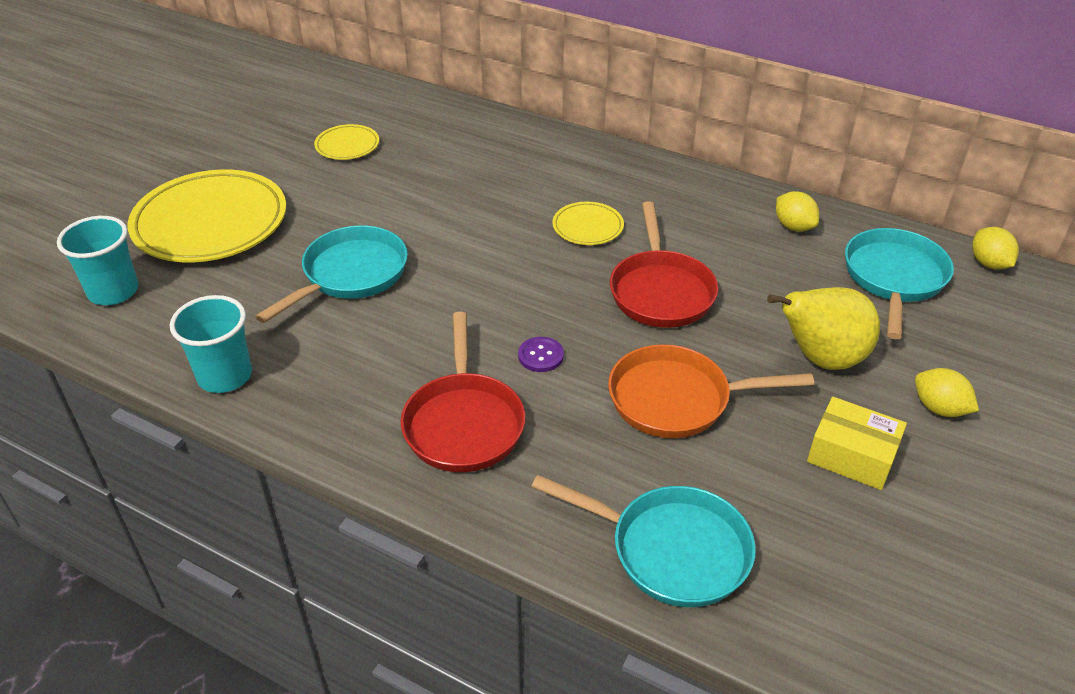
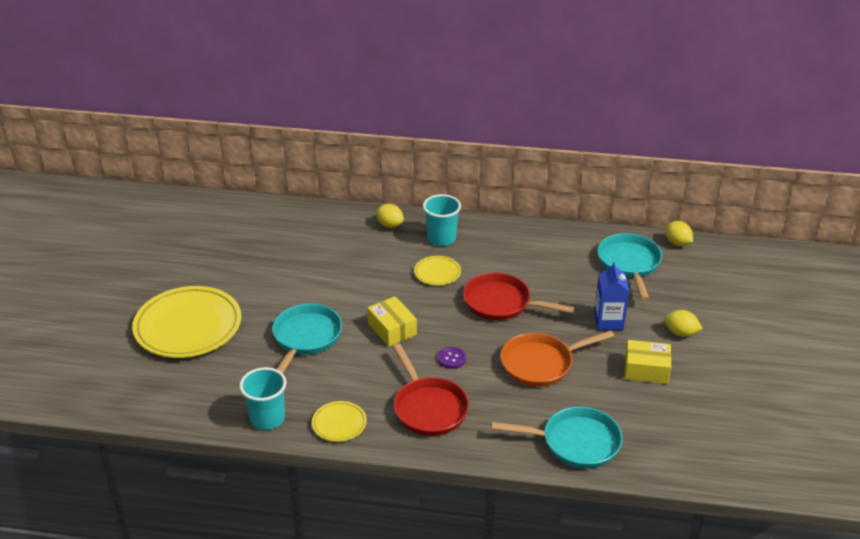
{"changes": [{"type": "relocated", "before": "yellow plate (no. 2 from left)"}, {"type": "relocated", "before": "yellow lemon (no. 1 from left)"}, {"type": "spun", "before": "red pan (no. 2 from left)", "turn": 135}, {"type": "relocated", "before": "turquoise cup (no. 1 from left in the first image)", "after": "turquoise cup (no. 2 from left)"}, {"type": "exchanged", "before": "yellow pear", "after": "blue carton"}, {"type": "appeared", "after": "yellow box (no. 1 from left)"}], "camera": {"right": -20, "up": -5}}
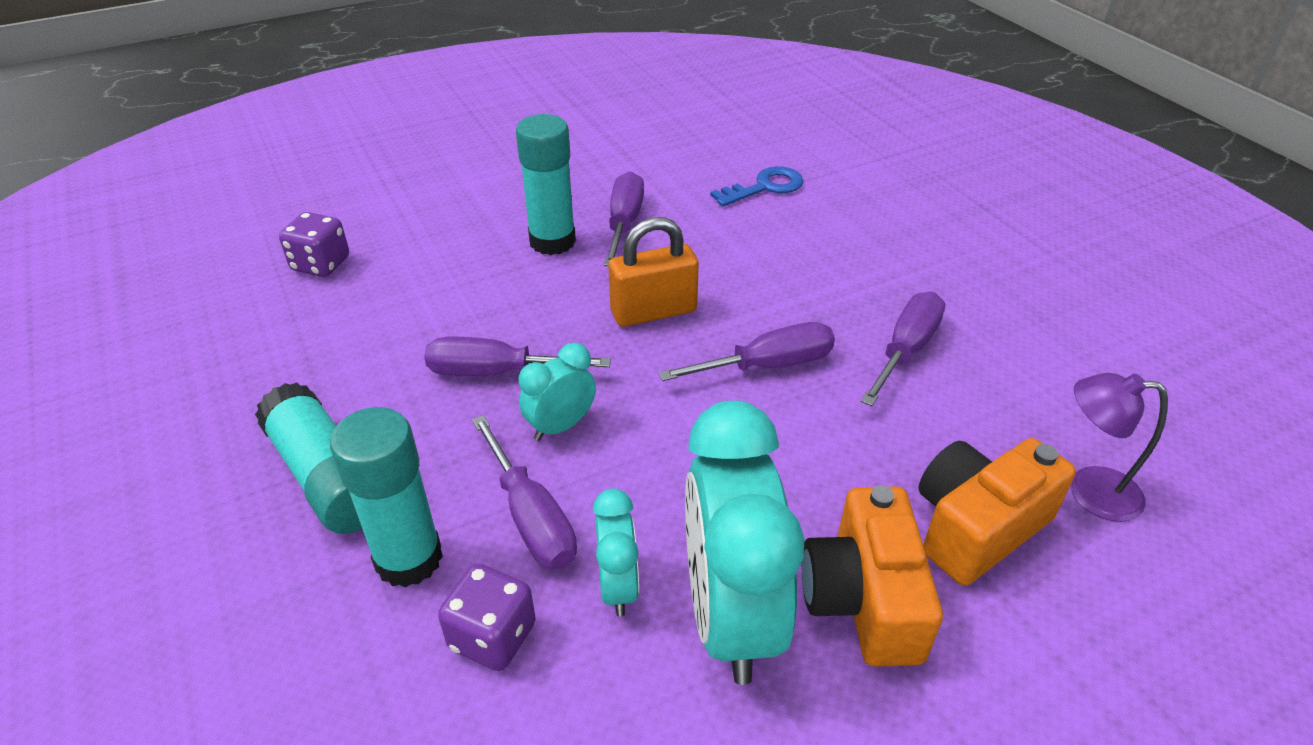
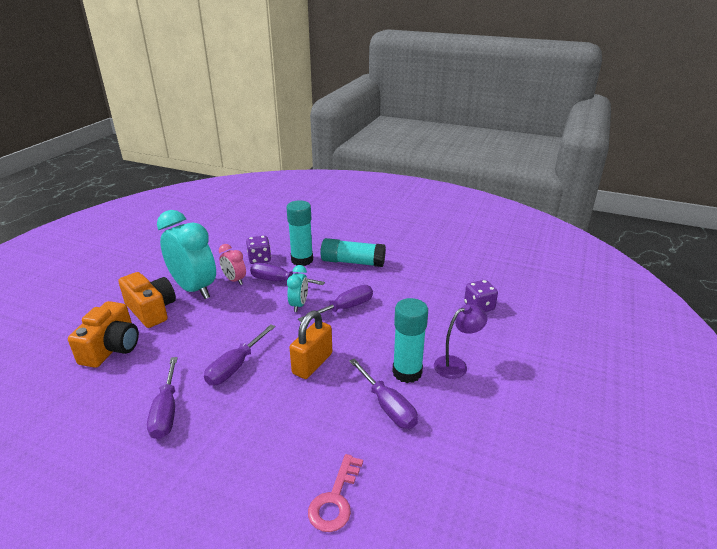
{"changes": [{"type": "colour", "before": "blue key", "after": "pink key"}, {"type": "relocated", "before": "purple lamp"}, {"type": "colour", "before": "turquoise clock (no. 2 from left)", "after": "pink clock"}], "camera": {"right": 140, "up": -10}}
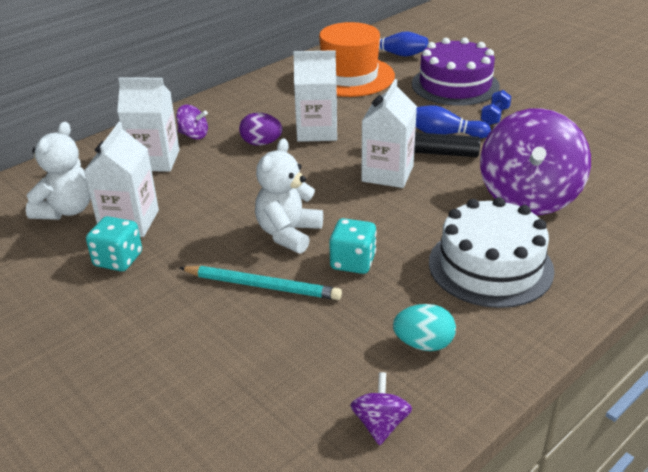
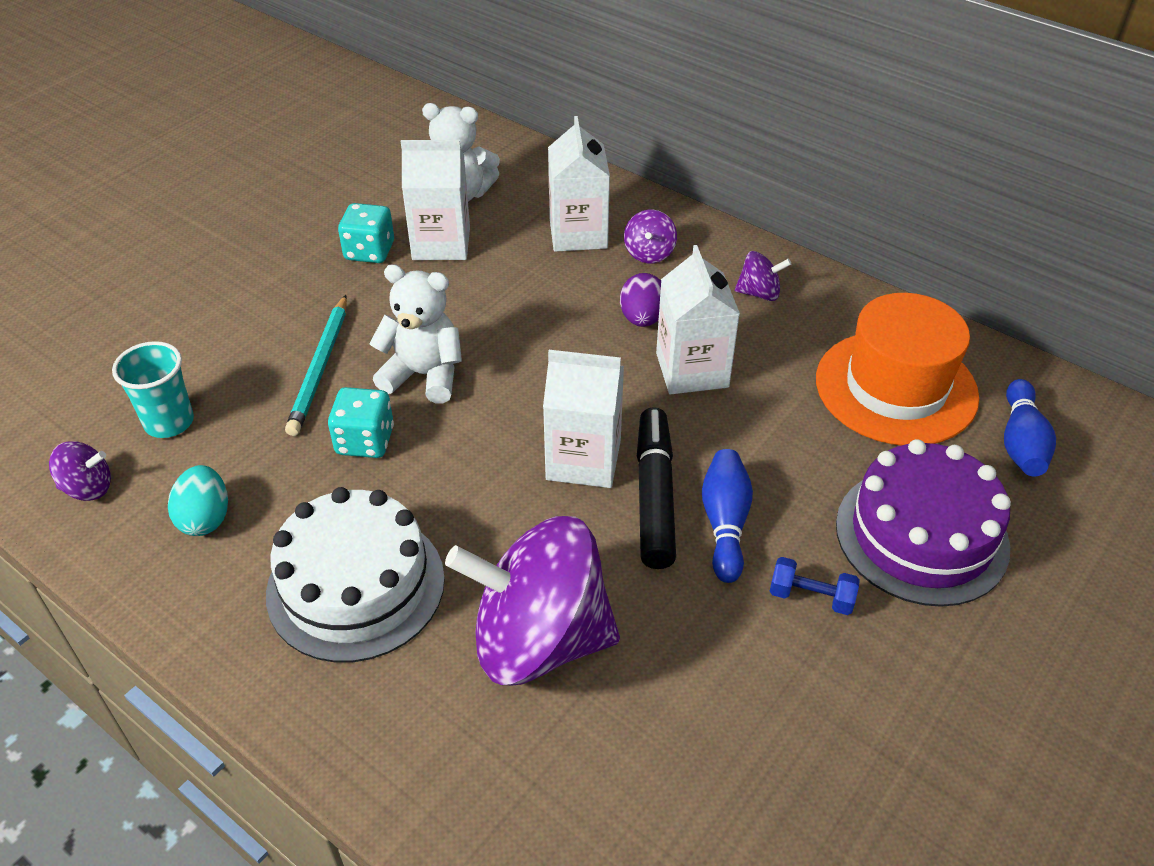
{"changes": [{"type": "appeared", "after": "purple spinning top (no. 4 from left)"}, {"type": "appeared", "after": "turquoise cup"}], "camera": {"right": 80, "up": 10}}
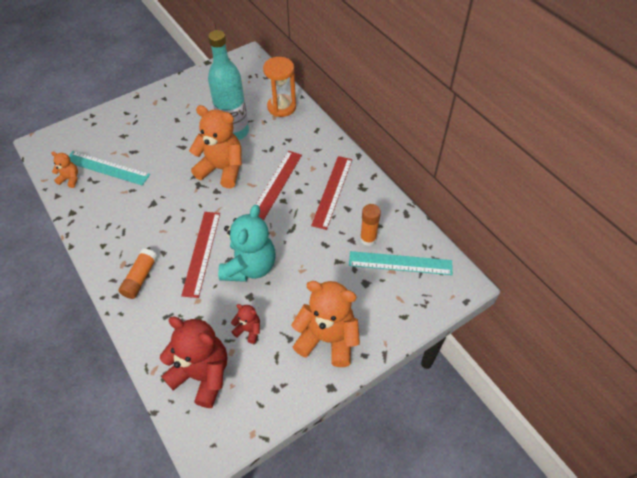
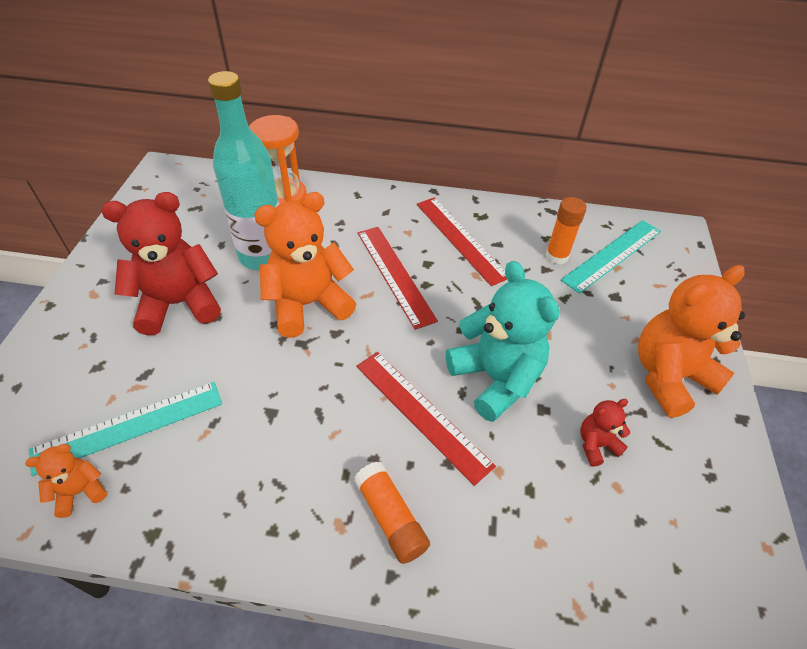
{"changes": [{"type": "relocated", "before": "red teddy bear (no. 1 from left)"}], "camera": {"right": -50, "up": -5}}
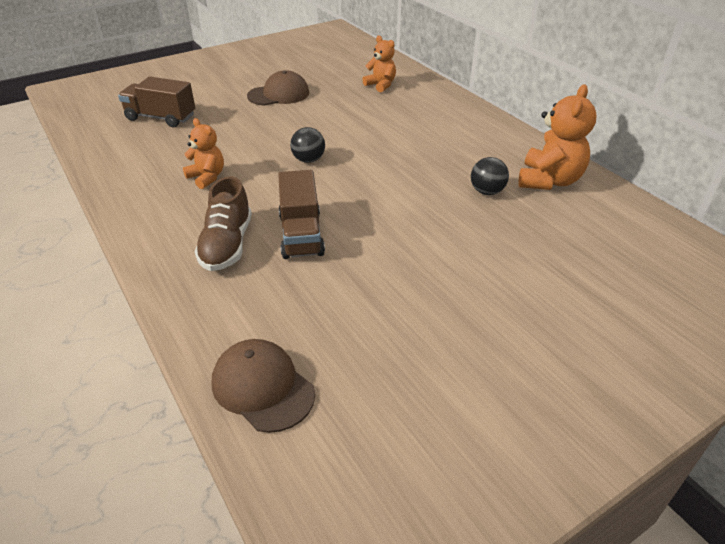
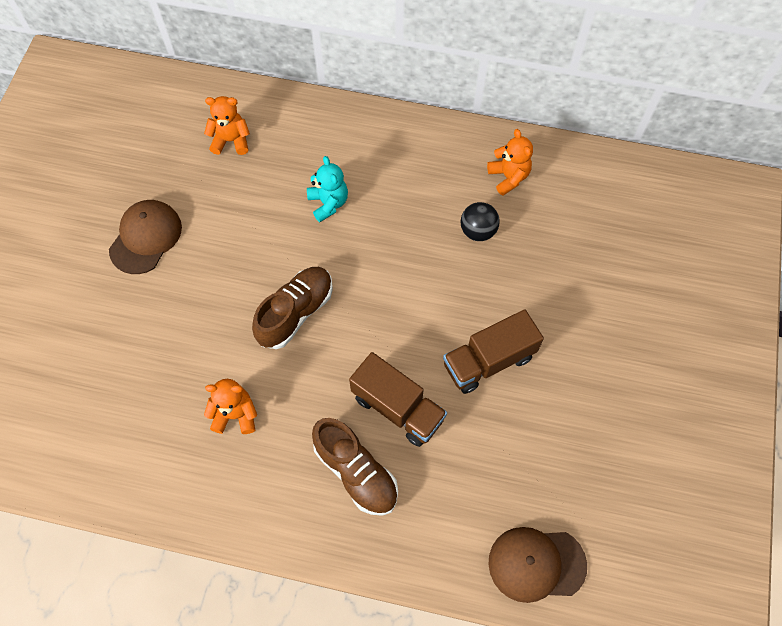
{"changes": [{"type": "relocated", "before": "brown truck (no. 1 from left in the first image)", "after": "brown truck (no. 2 from left)"}, {"type": "size", "before": "orange teddy bear (no. 3 from left)", "scale": 0.62}, {"type": "exchanged", "before": "black ball (no. 1 from left)", "after": "brown shoe (no. 1 from left)"}, {"type": "appeared", "after": "turquoise teddy bear"}], "camera": {"right": -45, "up": 25}}
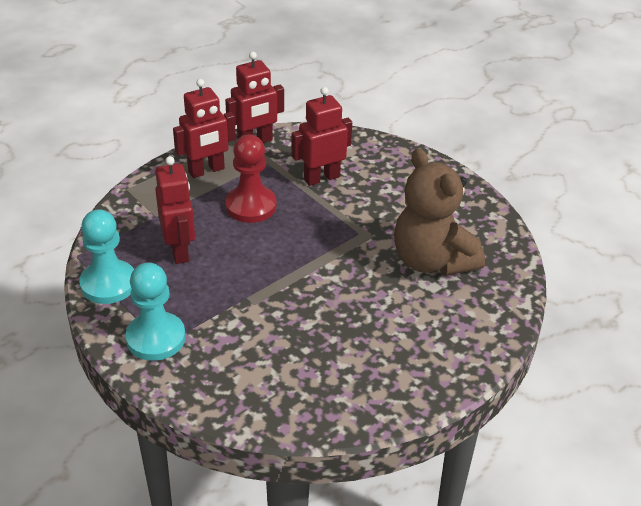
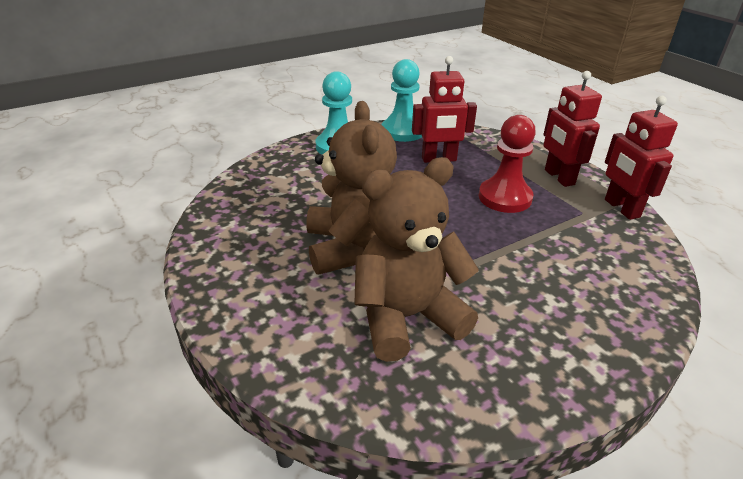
{"changes": [{"type": "missing", "before": "red robot (no. 4 from left)"}, {"type": "appeared", "after": "brown teddy bear (no. 1 from left)"}], "camera": {"right": 100, "up": -5}}
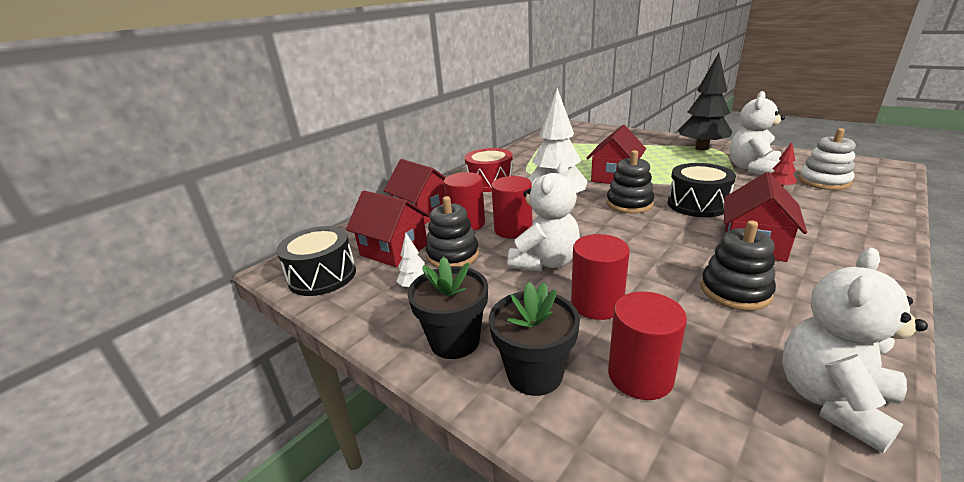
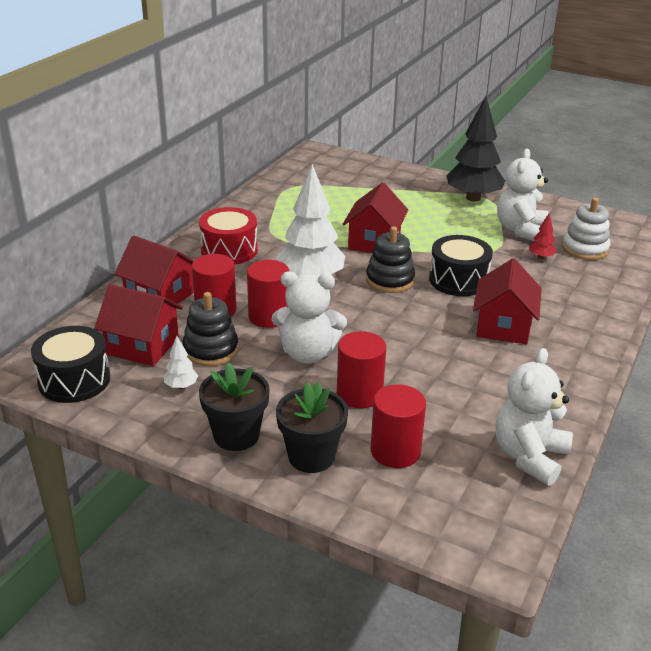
{"changes": [{"type": "spun", "before": "white teddy bear (no. 1 from left)", "turn": 75}, {"type": "missing", "before": "black stacking toy (no. 3 from left)"}], "camera": {"right": -15, "up": 5}}
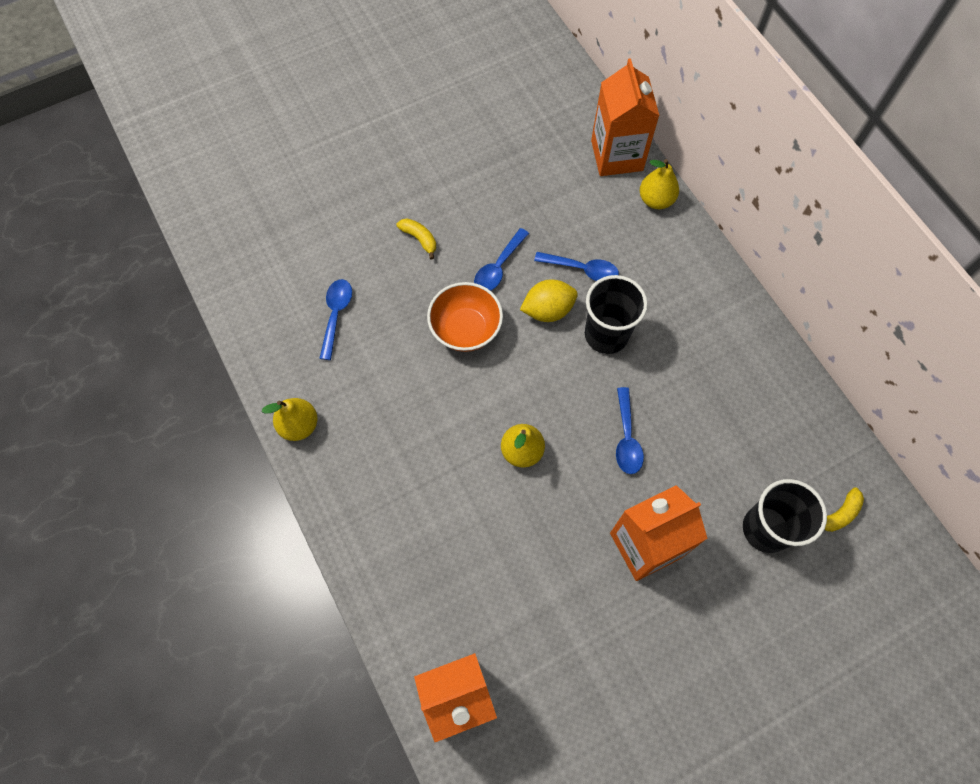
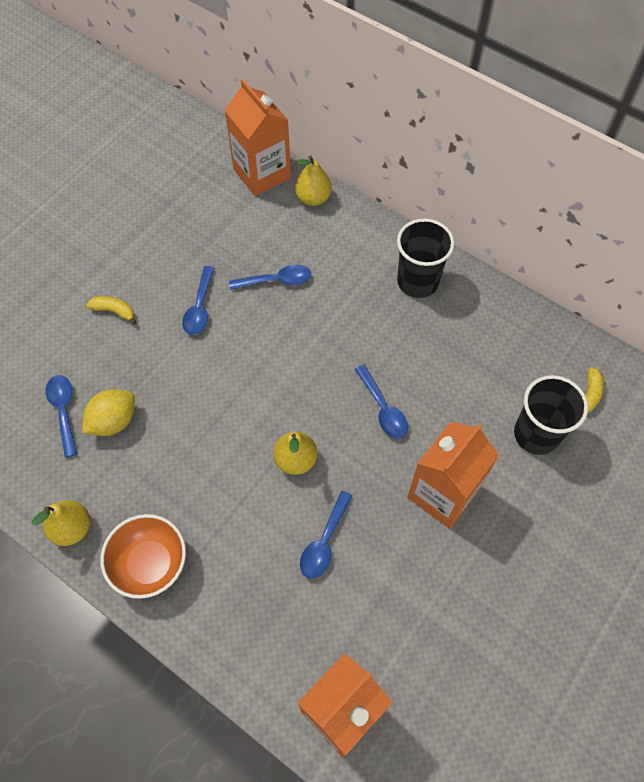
{"changes": [{"type": "relocated", "before": "black cup (no. 1 from left)"}, {"type": "relocated", "before": "yellow lemon"}, {"type": "relocated", "before": "orange bowl"}, {"type": "appeared", "after": "blue spoon (no. 4 from left)"}], "camera": {"right": -25, "up": -5}}
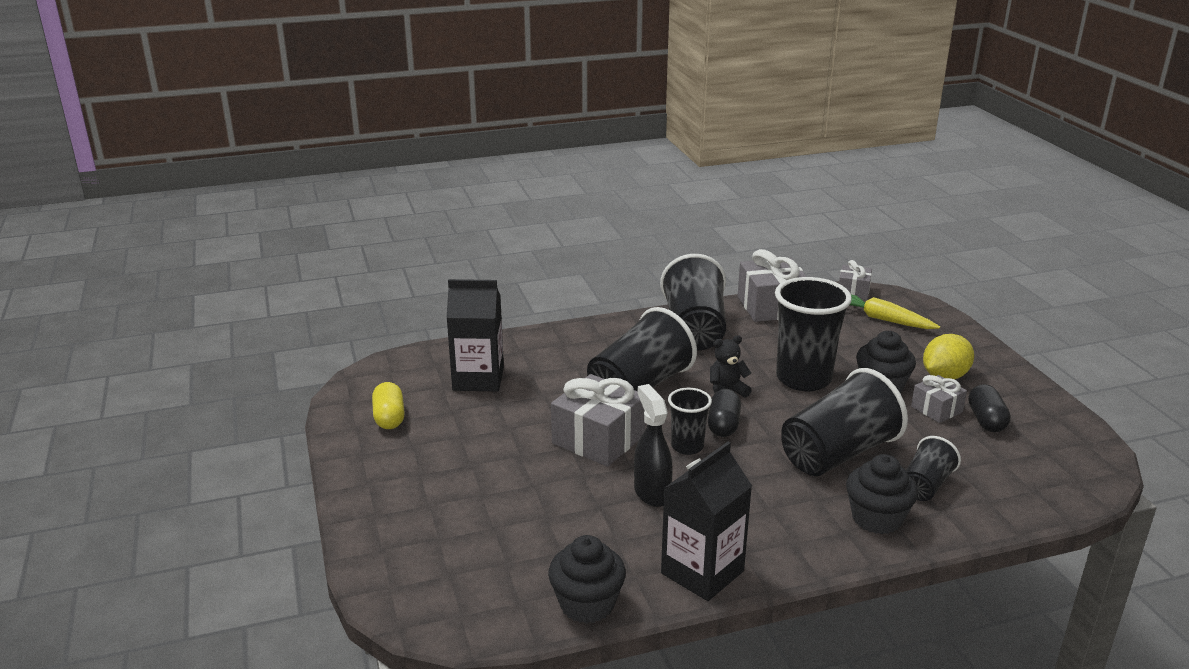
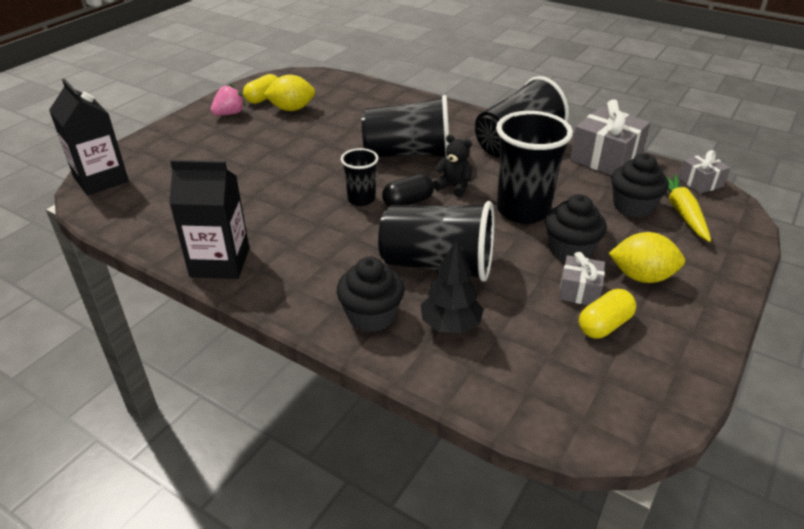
{"changes": [{"type": "relocated", "before": "black carton (no. 1 from left)"}, {"type": "missing", "before": "grey gift (no. 1 from left)"}, {"type": "missing", "before": "black spray bottle"}, {"type": "colour", "before": "black capsule (no. 2 from left)", "after": "yellow capsule (no. 2 from left)"}, {"type": "exchanged", "before": "black cup (no. 6 from left)", "after": "black tree"}, {"type": "relocated", "before": "black cupcake (no. 1 from left in the first image)", "after": "black cupcake (no. 3 from left)"}, {"type": "appeared", "after": "yellow lemon (no. 1 from left)"}, {"type": "appeared", "after": "pink strawberry"}], "camera": {"right": 50, "up": 10}}
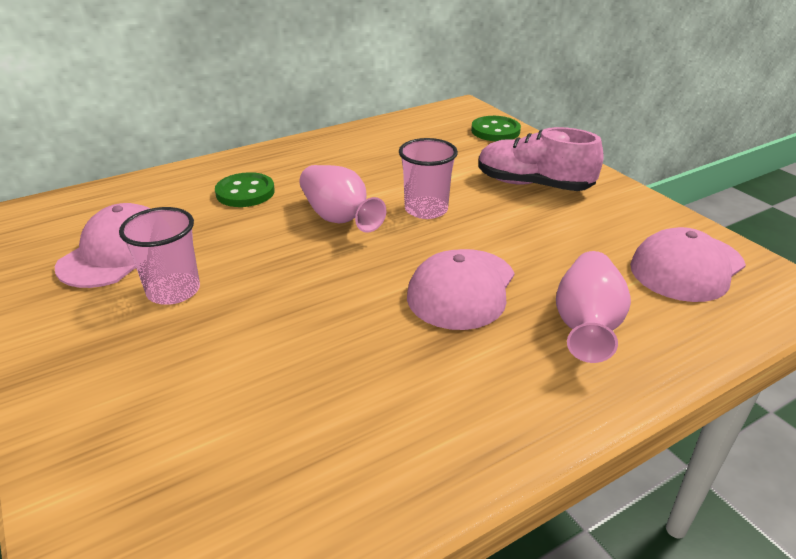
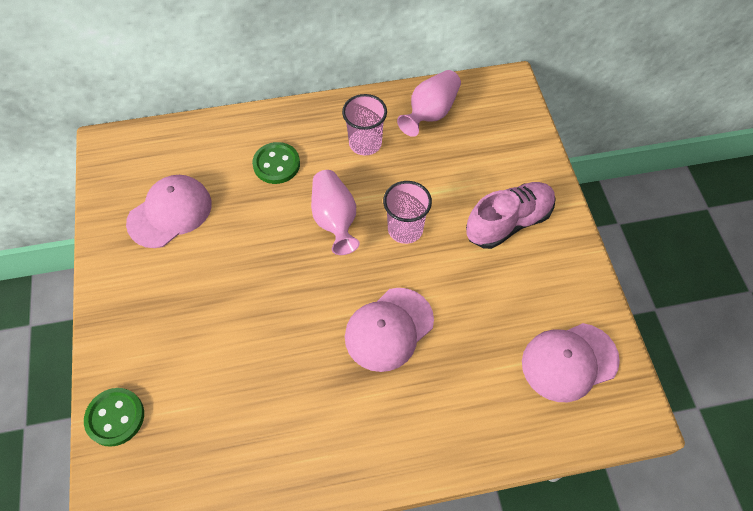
{"changes": [{"type": "relocated", "before": "green button (no. 2 from left in the first image)", "after": "green button (no. 1 from left)"}, {"type": "spun", "before": "pink shoe", "turn": 105}, {"type": "relocated", "before": "pink cup (no. 1 from left)"}, {"type": "relocated", "before": "pink vase (no. 2 from left)"}], "camera": {"right": 20, "up": 25}}
